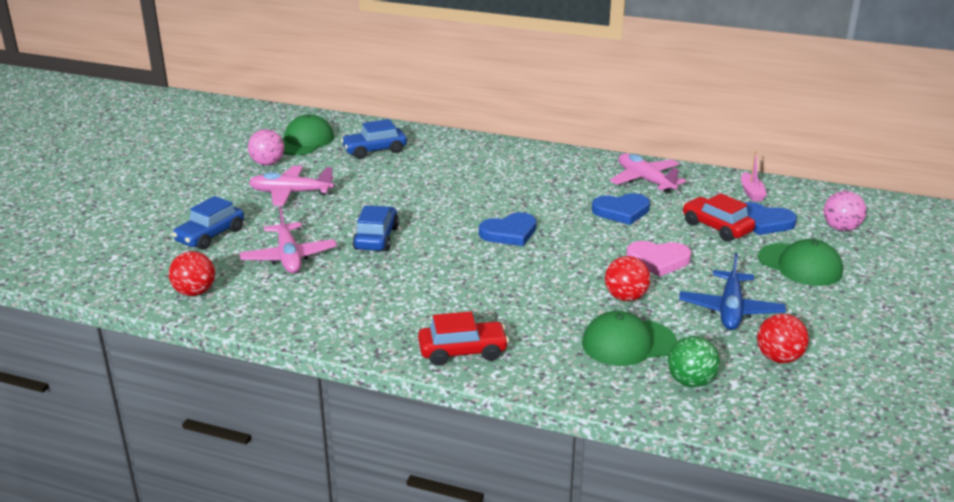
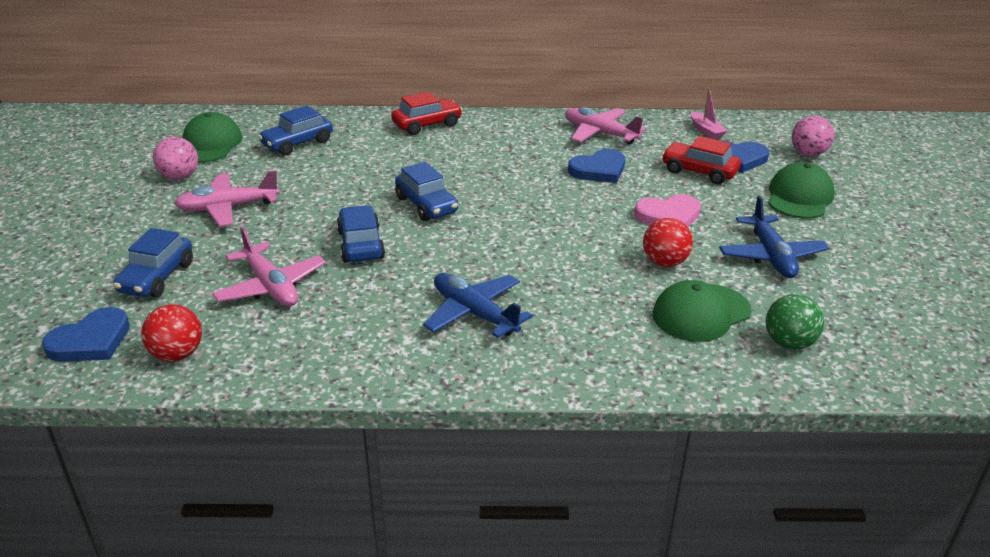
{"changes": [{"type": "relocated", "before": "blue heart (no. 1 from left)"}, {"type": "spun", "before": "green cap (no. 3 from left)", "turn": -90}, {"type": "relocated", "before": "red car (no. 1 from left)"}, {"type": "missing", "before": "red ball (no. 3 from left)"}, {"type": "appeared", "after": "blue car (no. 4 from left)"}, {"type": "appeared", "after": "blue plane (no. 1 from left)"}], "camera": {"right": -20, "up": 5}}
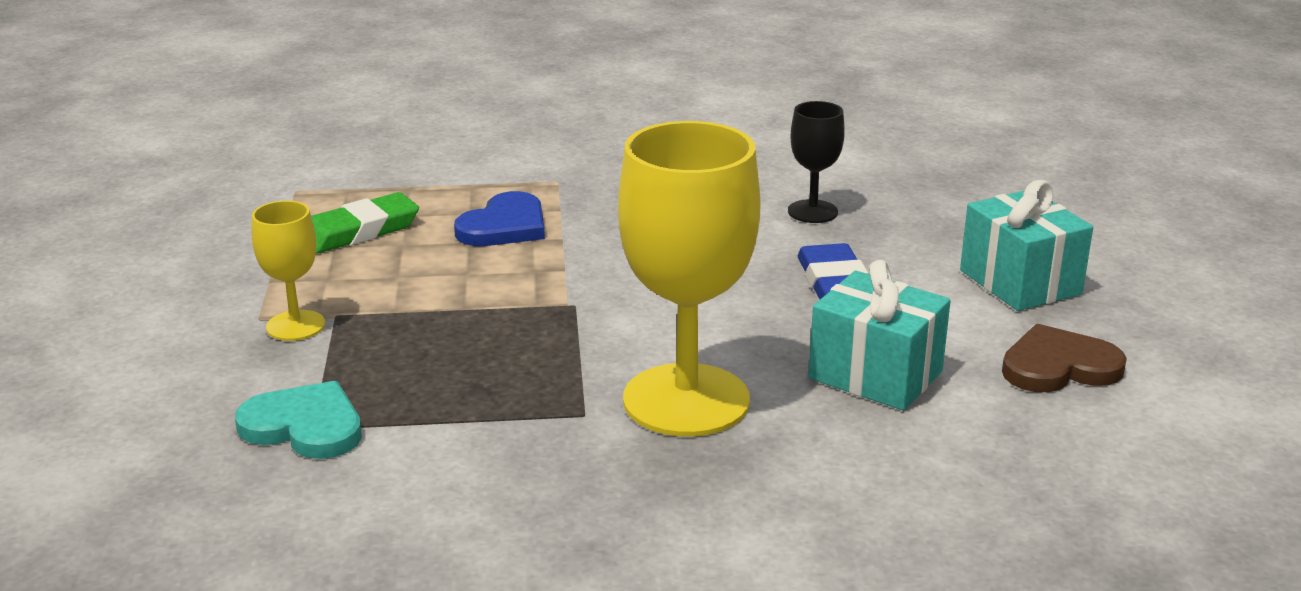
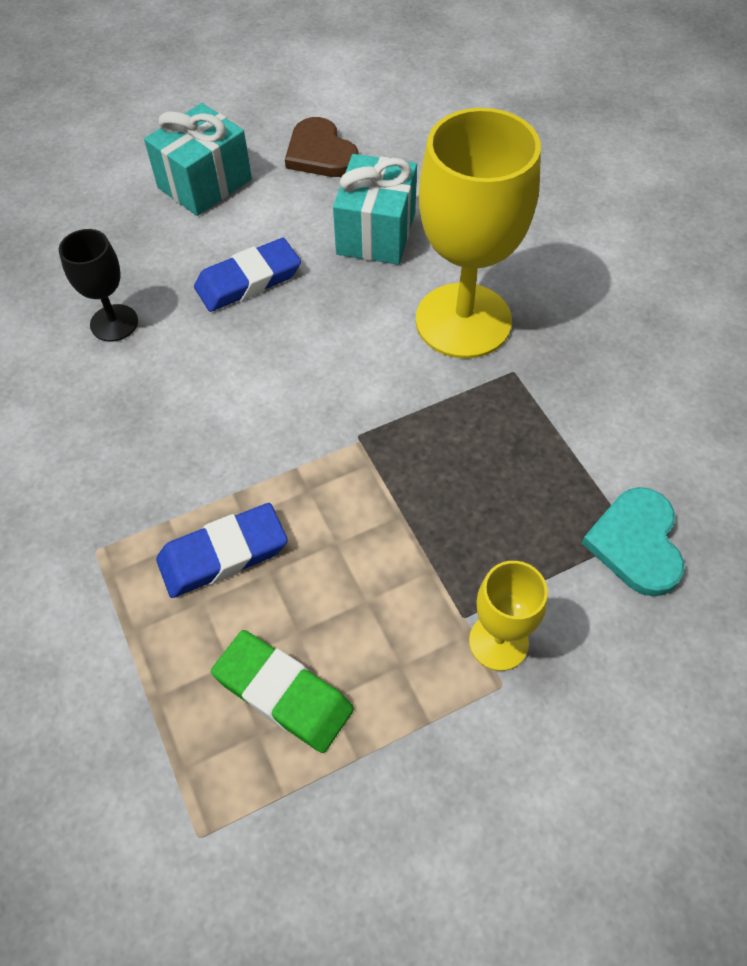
{"changes": [{"type": "exchanged", "before": "blue heart", "after": "blue eraser (no. 1 from left)"}], "camera": {"right": -110, "up": 30}}
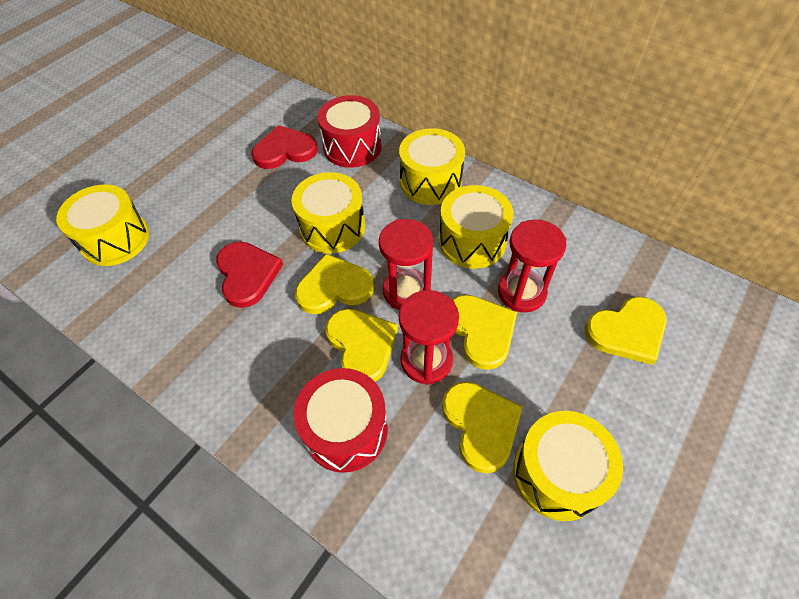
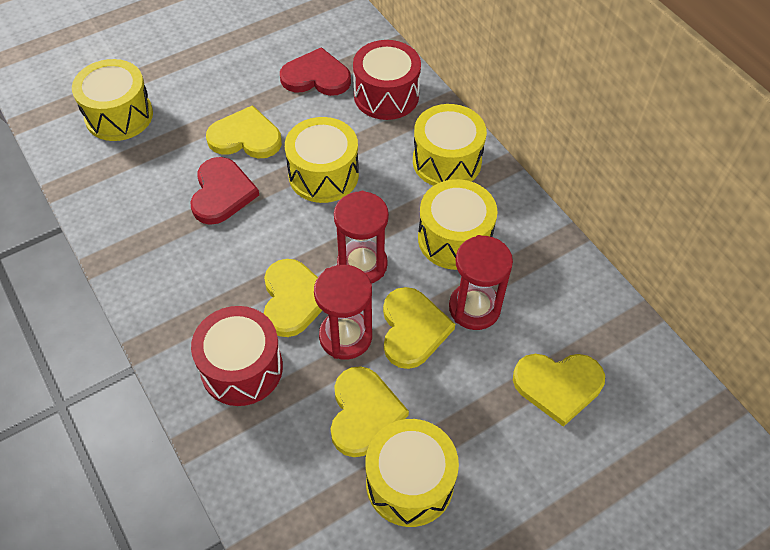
{"changes": [{"type": "relocated", "before": "yellow heart (no. 1 from left)"}], "camera": {"right": 20, "up": 0}}
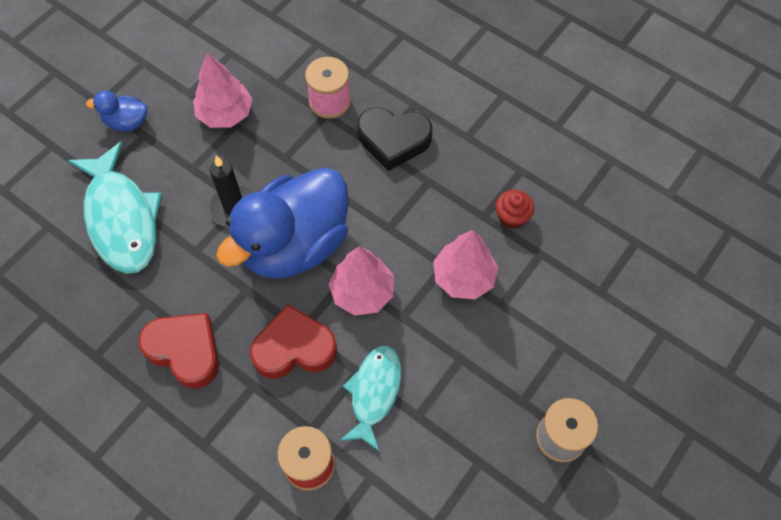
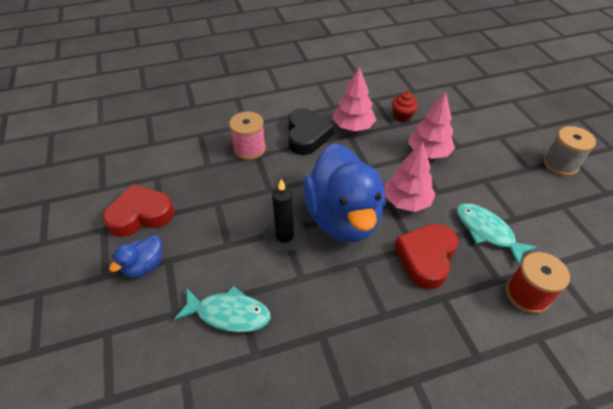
{"changes": [{"type": "relocated", "before": "pink tree (no. 1 from left)"}, {"type": "spun", "before": "black heart", "turn": -45}, {"type": "size", "before": "turquoise fish (no. 1 from left)", "scale": 0.63}, {"type": "relocated", "before": "red heart (no. 1 from left)"}], "camera": {"right": -55, "up": -15}}
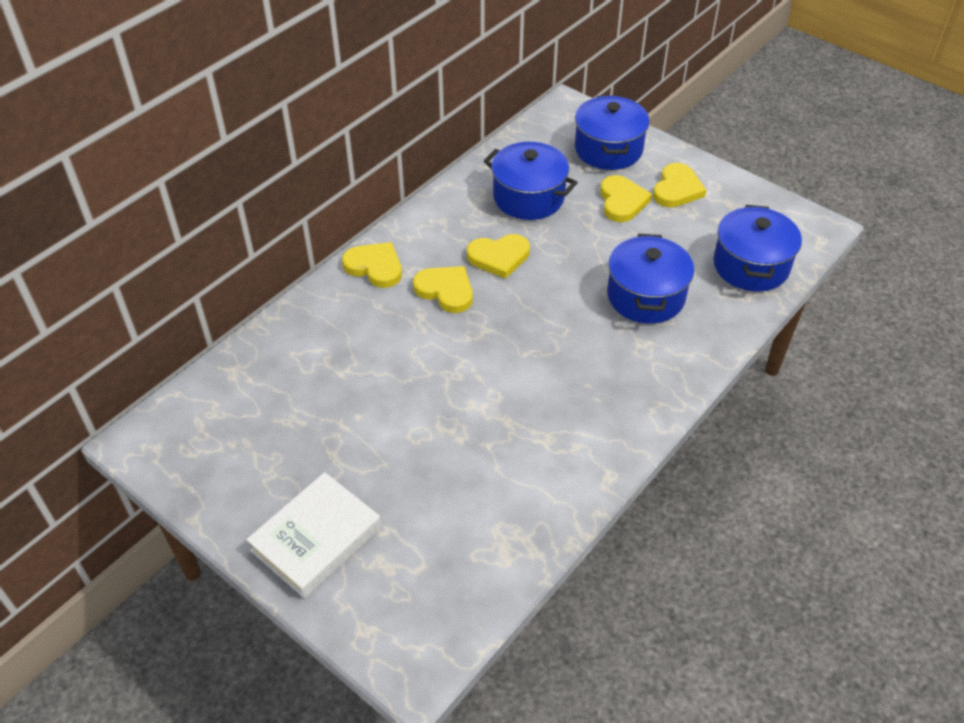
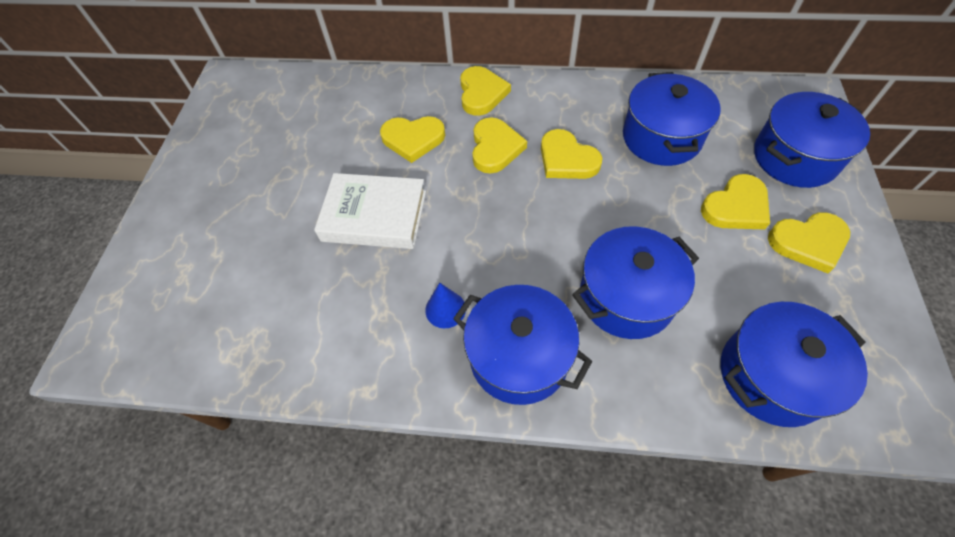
{"changes": [{"type": "relocated", "before": "white book"}, {"type": "appeared", "after": "yellow heart (no. 1 from left)"}, {"type": "appeared", "after": "blue cone"}, {"type": "appeared", "after": "blue pot (no. 1 from left)"}], "camera": {"right": 60, "up": 10}}
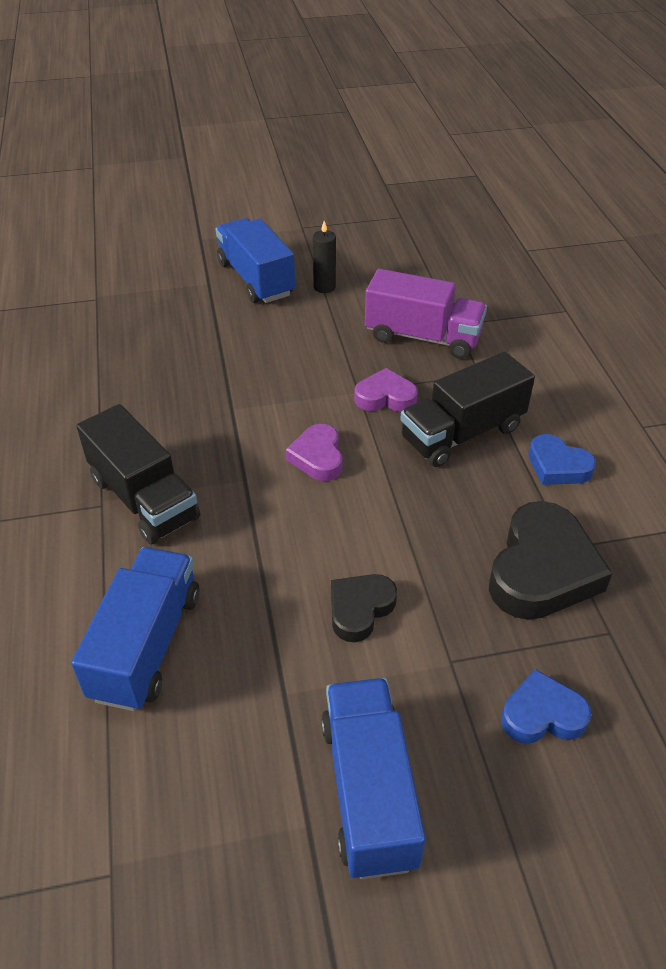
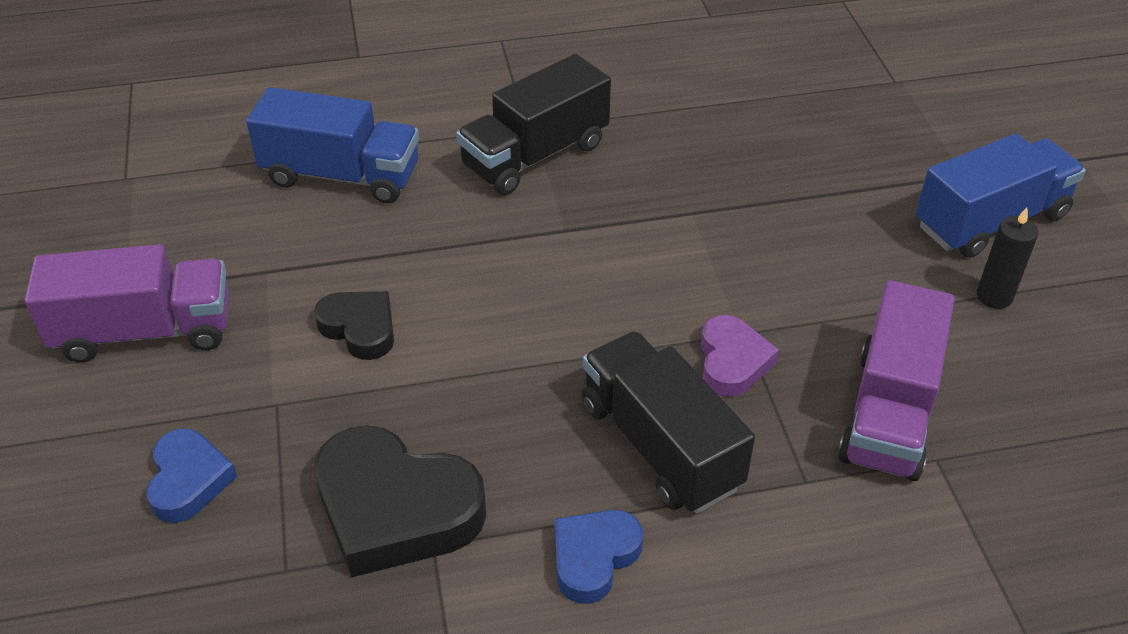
{"changes": [{"type": "missing", "before": "purple heart (no. 1 from left)"}, {"type": "colour", "before": "blue truck (no. 3 from left)", "after": "purple truck (no. 1 from left)"}], "camera": {"right": 90, "up": 0}}
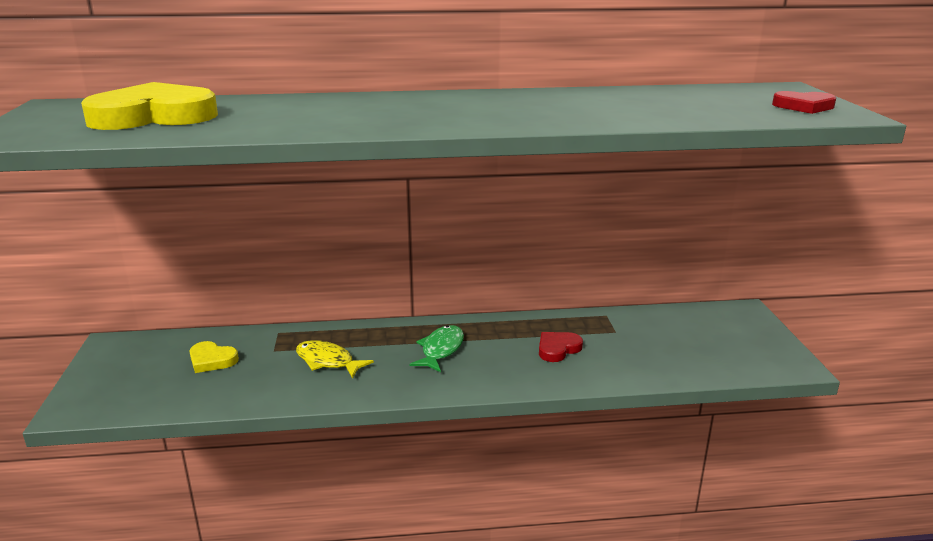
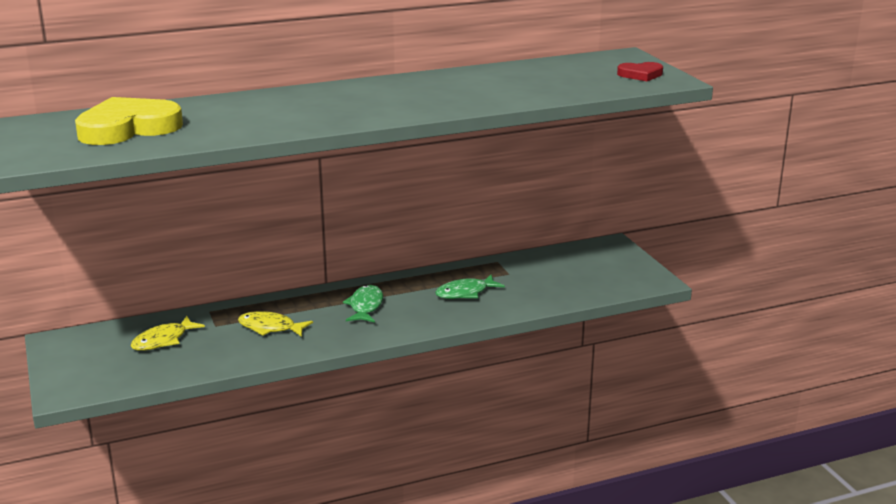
{"changes": [{"type": "exchanged", "before": "red heart (no. 1 from left)", "after": "green fish (no. 2 from left)"}, {"type": "exchanged", "before": "yellow heart (no. 2 from left)", "after": "yellow fish (no. 1 from left)"}], "camera": {"right": -15, "up": 0}}
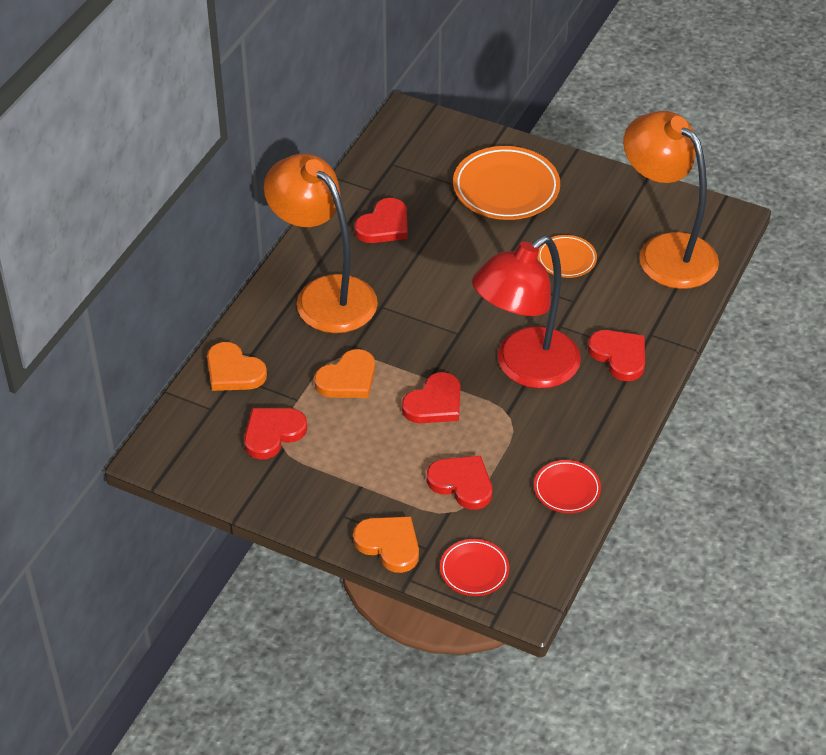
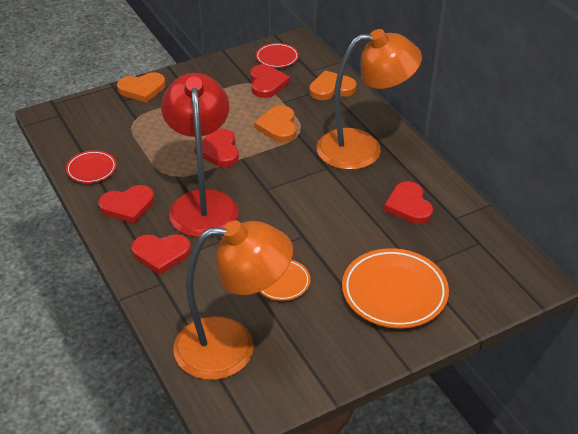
{"changes": [{"type": "relocated", "before": "red heart (no. 4 from left in the first image)", "after": "red heart (no. 1 from left)"}, {"type": "relocated", "before": "red plate (no. 1 from left in the first image)", "after": "red plate (no. 2 from left)"}], "camera": {"right": 125, "up": -5}}
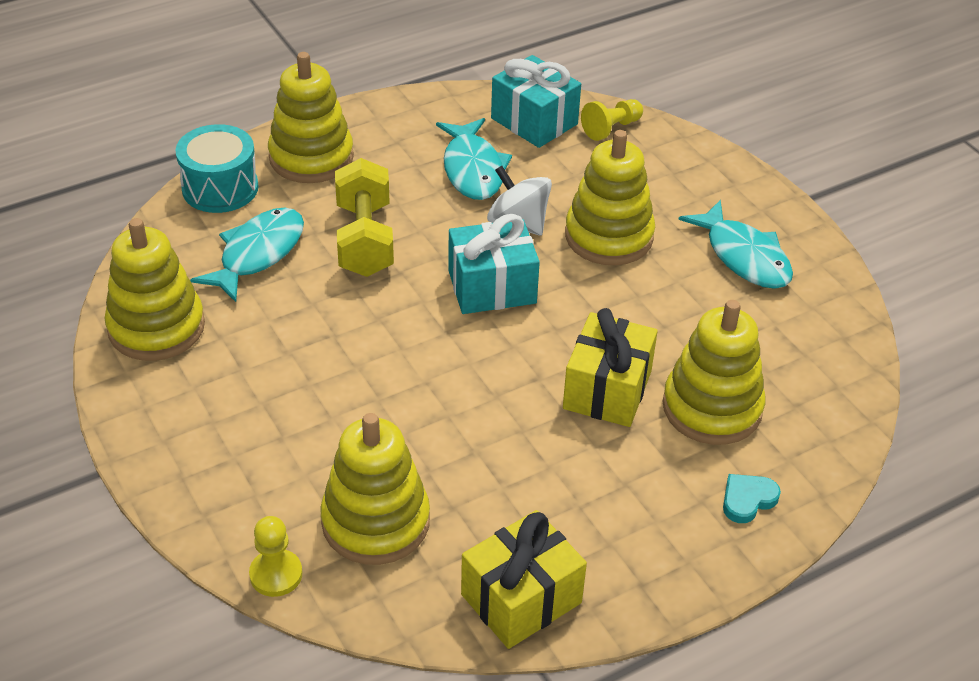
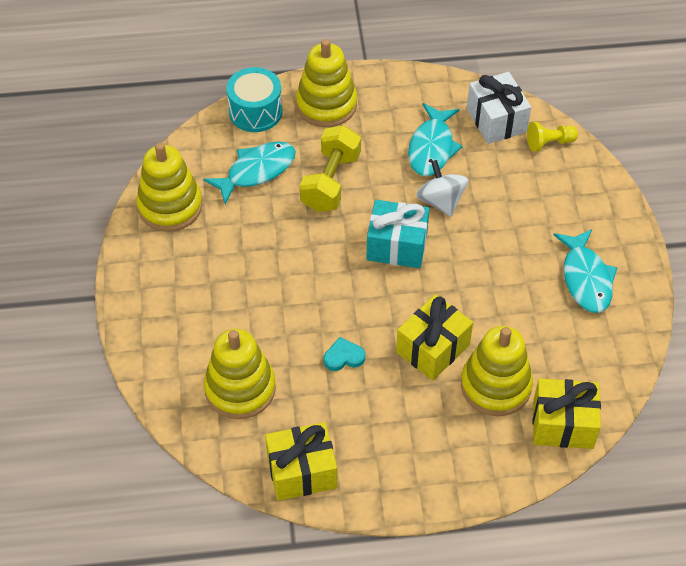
{"changes": [{"type": "colour", "before": "turquoise gift (no. 2 from left)", "after": "white gift"}, {"type": "missing", "before": "yellow stacking toy (no. 4 from left)"}, {"type": "relocated", "before": "turquoise heart"}, {"type": "missing", "before": "yellow pawn (no. 1 from left)"}, {"type": "appeared", "after": "yellow gift (no. 3 from left)"}], "camera": {"right": 25, "up": 10}}
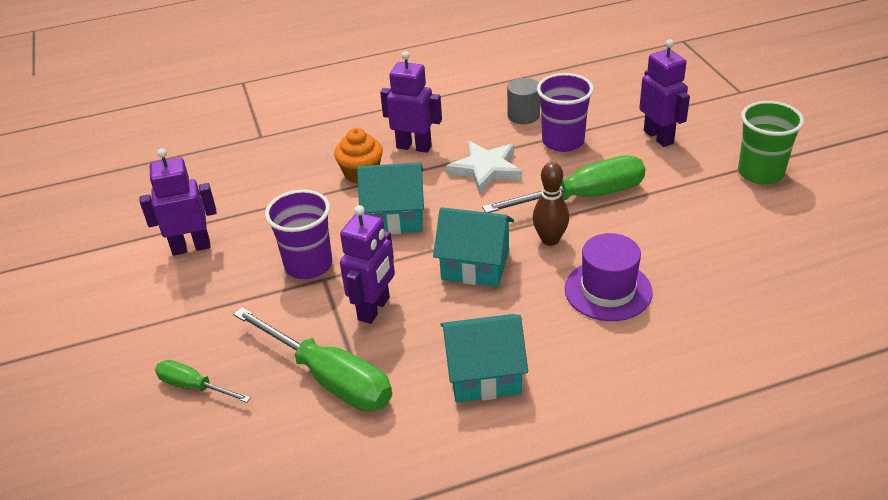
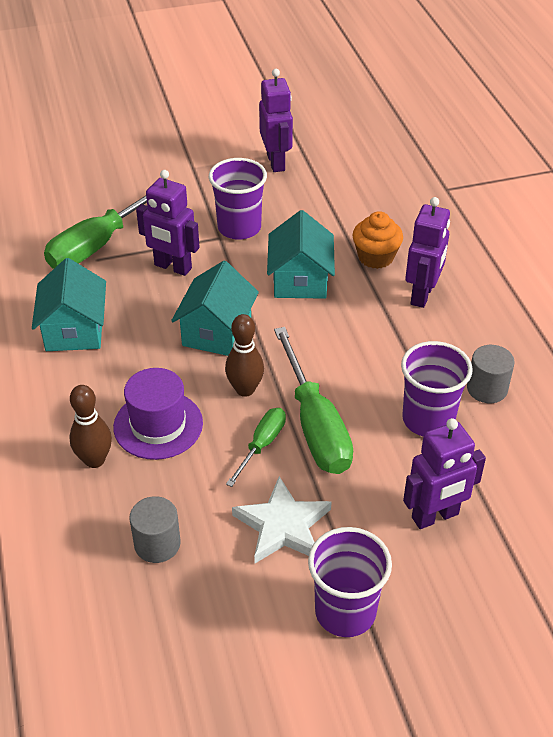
{"changes": [{"type": "colour", "before": "green cup", "after": "purple cup (no. 2 from left)"}, {"type": "relocated", "before": "white star"}, {"type": "relocated", "before": "green screwdriver (no. 1 from left in the first image)", "after": "green screwdriver (no. 2 from left)"}, {"type": "appeared", "after": "brown bowling pin (no. 1 from left)"}, {"type": "appeared", "after": "grey cylinder (no. 1 from left)"}], "camera": {"right": 90, "up": 5}}
